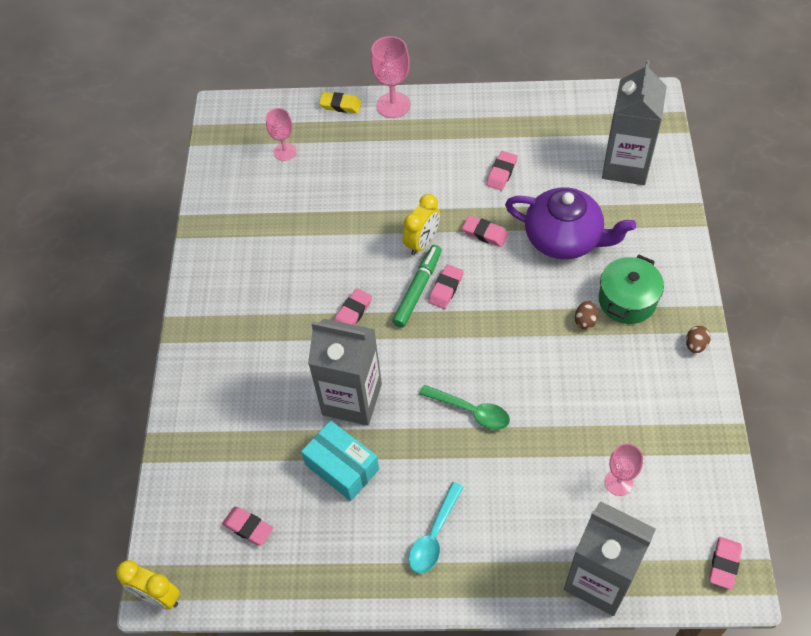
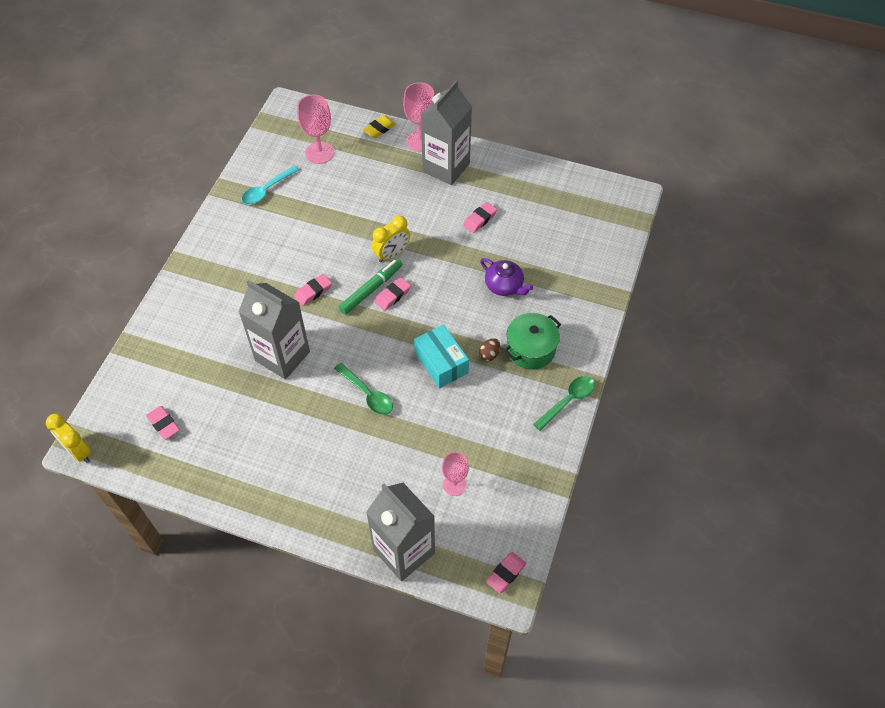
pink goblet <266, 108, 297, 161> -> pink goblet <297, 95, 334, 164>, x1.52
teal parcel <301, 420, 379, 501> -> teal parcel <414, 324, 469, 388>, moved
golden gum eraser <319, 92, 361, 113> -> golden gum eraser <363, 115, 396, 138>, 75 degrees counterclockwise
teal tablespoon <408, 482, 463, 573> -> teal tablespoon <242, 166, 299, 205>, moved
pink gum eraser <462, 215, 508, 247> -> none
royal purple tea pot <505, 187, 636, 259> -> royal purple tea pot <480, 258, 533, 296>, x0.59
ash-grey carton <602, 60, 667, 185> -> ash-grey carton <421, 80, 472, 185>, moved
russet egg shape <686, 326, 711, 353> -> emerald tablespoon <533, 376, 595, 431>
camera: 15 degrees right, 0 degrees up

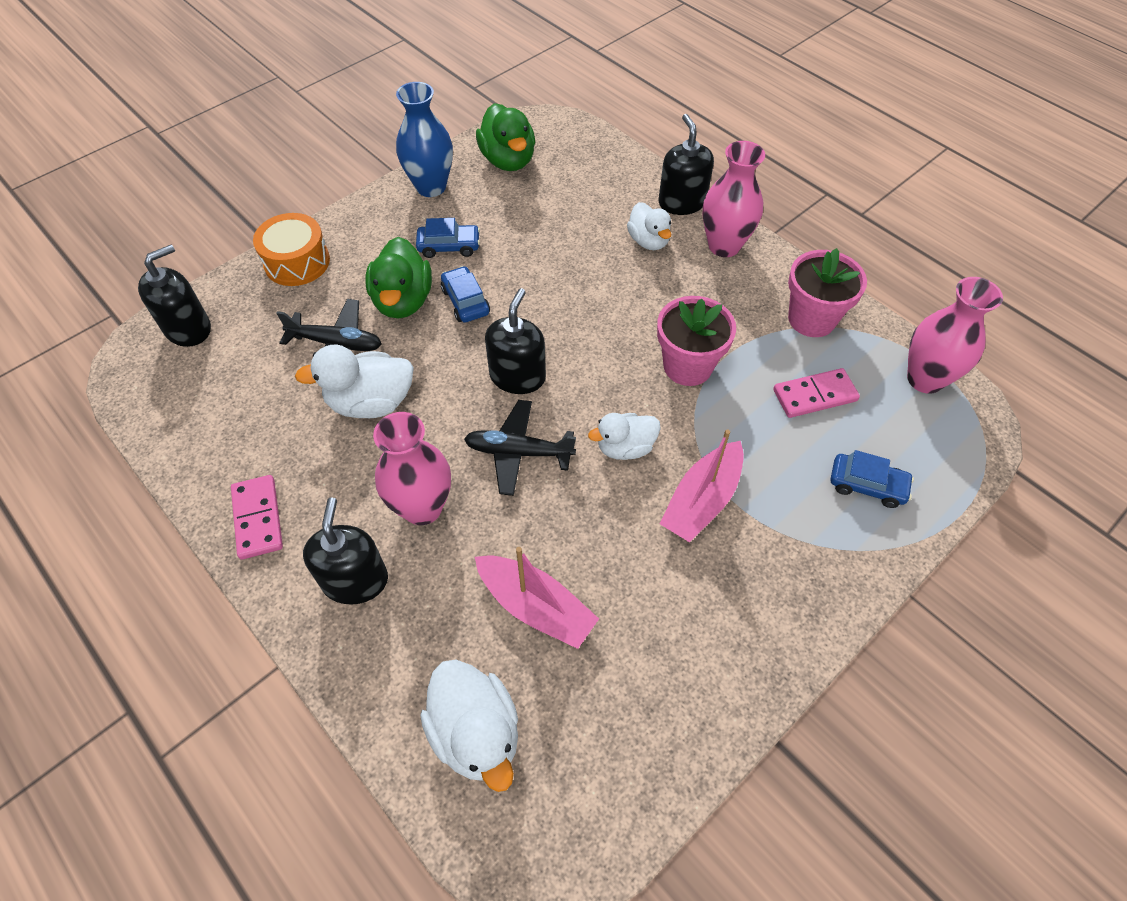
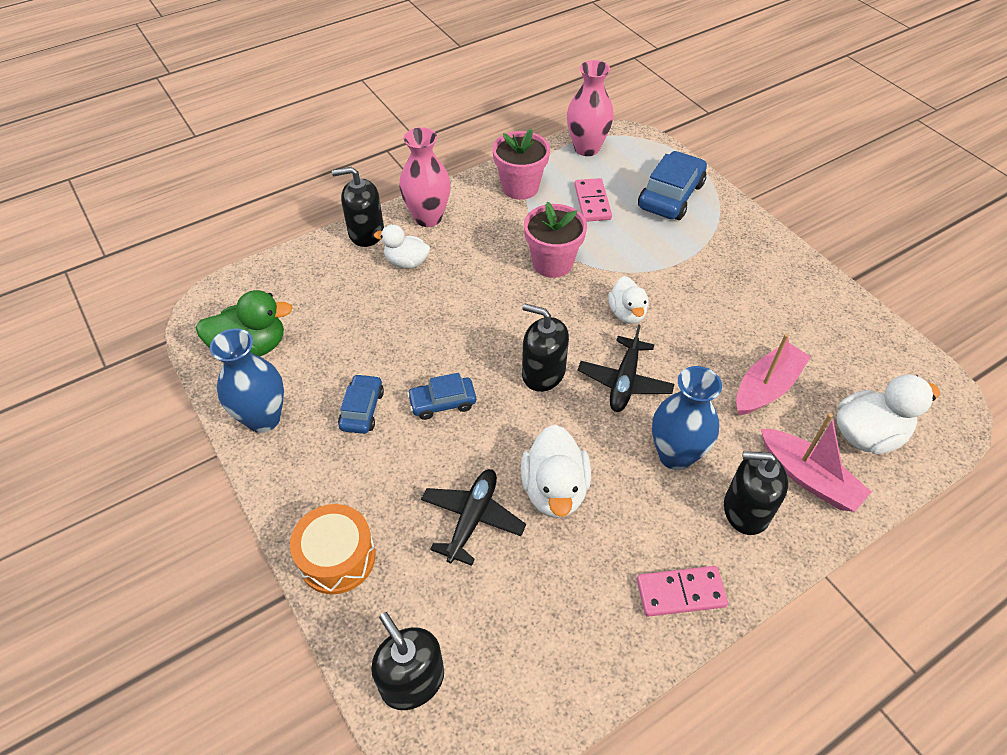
emerald duck <365, 237, 432, 318> -> none
pink flower vase <373, 412, 451, 525> -> royal blue flower vase <652, 366, 722, 470>
pure white duck <627, 202, 671, 250> -> pure white duck <374, 224, 430, 269>, 150 degrees counterclockwise
pink sailboat <659, 430, 744, 542> -> pink sailboat <761, 413, 871, 512>, moved
royal blue automobile <831, 450, 914, 508> -> royal blue automobile <638, 151, 707, 220>, x1.68
camera: 80 degrees left, 5 degrees down

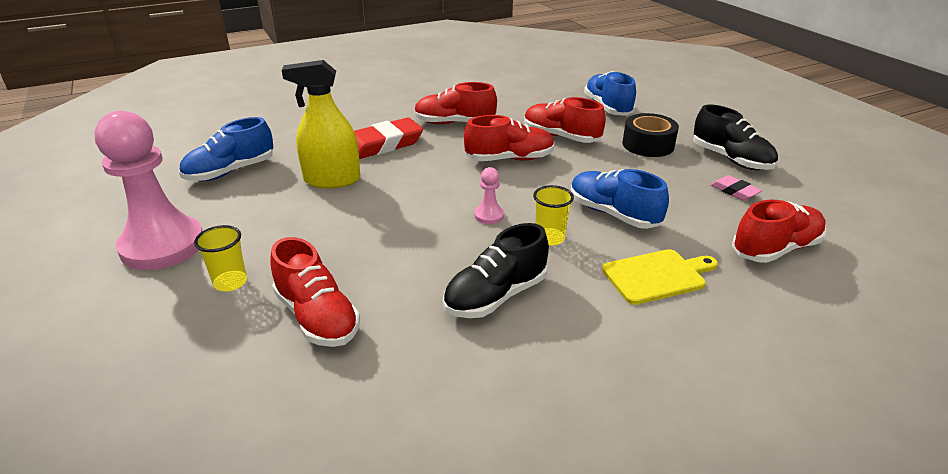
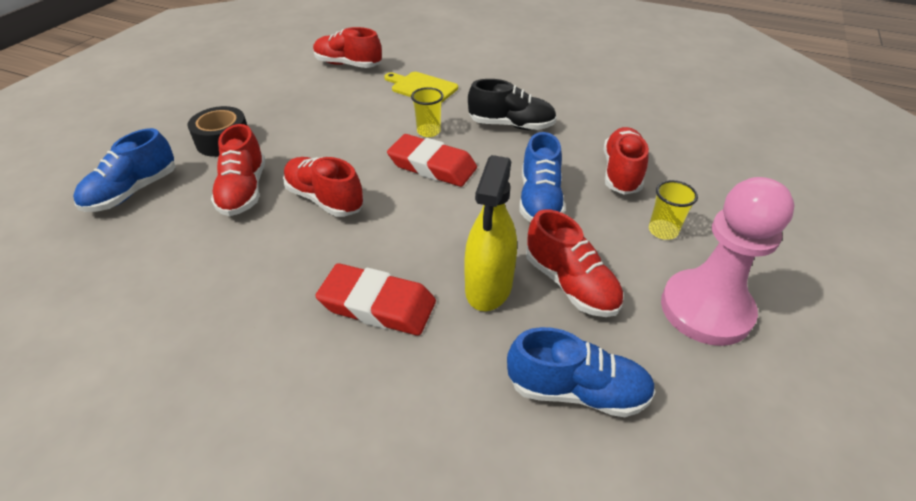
golden sprayer <282, 60, 360, 189> -> golden sprayer <464, 155, 517, 311>, 60 degrees clockwise
scarlet lace-up shoe <414, 82, 497, 124> -> scarlet lace-up shoe <526, 209, 624, 317>, moved
pink pawn <474, 167, 504, 224> -> scarlet gum eraser <387, 134, 477, 187>
royal blue lace-up shoe <571, 169, 669, 229> -> royal blue lace-up shoe <519, 132, 565, 223>, moved
ebony lace-up shoe <693, 105, 778, 170> -> none
pink gum eraser <711, 175, 762, 201> -> none
camera: 130 degrees left, 10 degrees up

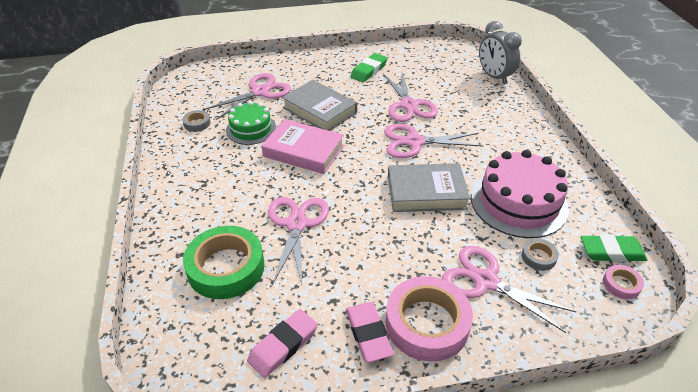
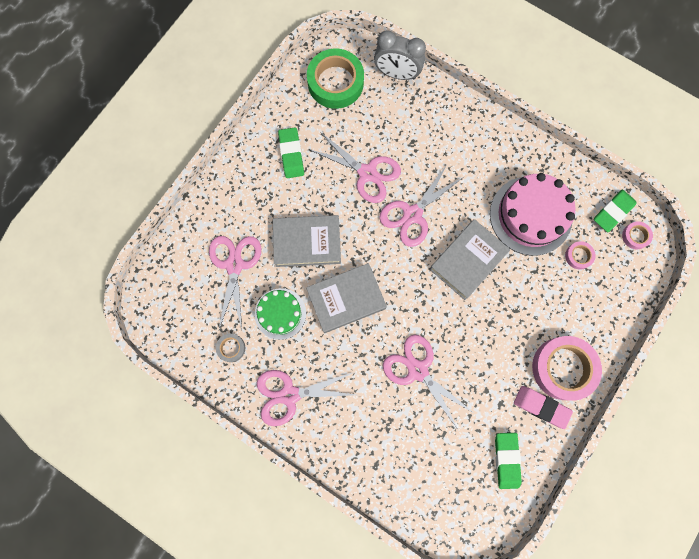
emerald tape <183, 226, 265, 299> -> emerald tape <307, 48, 364, 109>, moved
pink gum eraser <247, 309, 318, 378> -> emerald gum eraser <495, 433, 522, 489>
pink book <261, 119, 344, 174> -> ash-grey book <306, 263, 387, 333>
pink scissors <442, 246, 576, 333> -> pink scissors <257, 370, 355, 426>, moved
ash-grey tape <521, 238, 559, 271> -> pink tape <565, 241, 596, 270>
camera: 45 degrees left, 35 degrees up

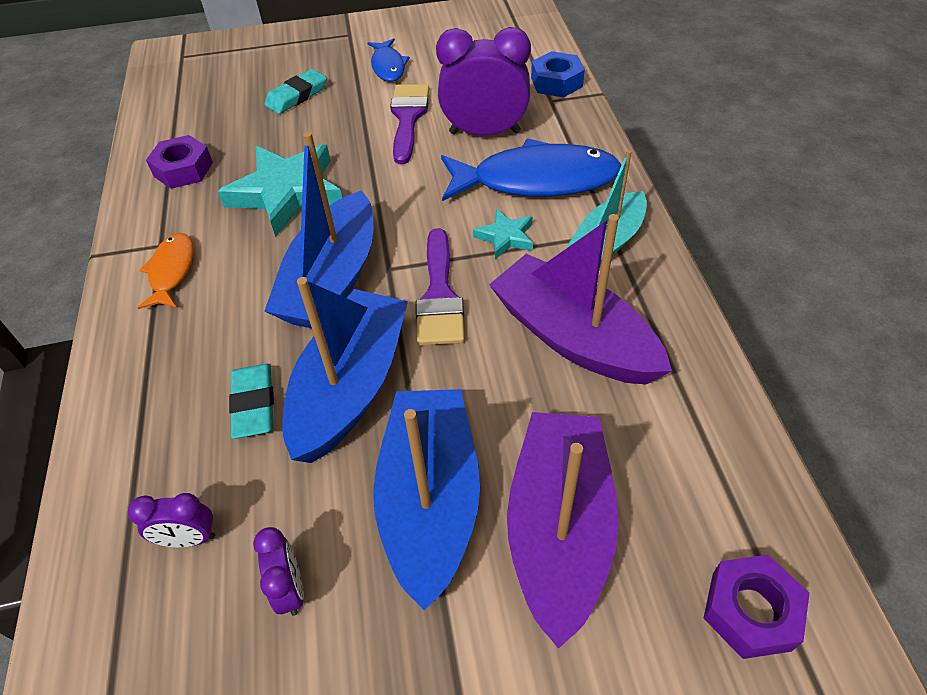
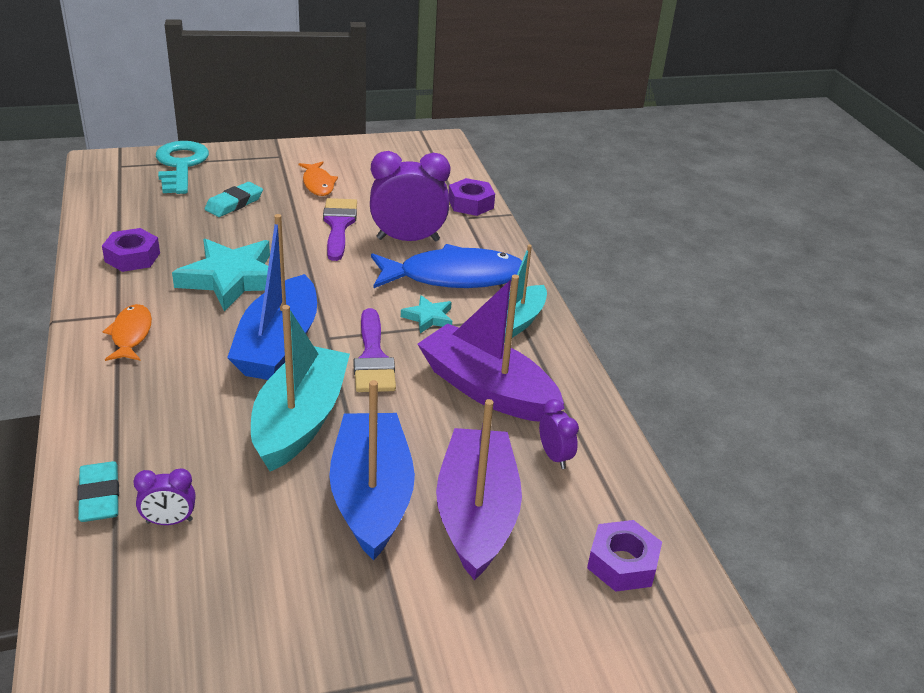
teal gum eraser <229, 364, 274, 439> -> teal gum eraser <77, 461, 119, 522>, moved
royal purple alarm clock <253, 527, 304, 616> -> royal purple alarm clock <539, 399, 579, 469>, moved
royal blue sailboat <282, 277, 408, 463> -> teal sailboat <251, 305, 350, 472>
royal blue toy fish <368, 38, 410, 82> -> bright orange toy fish <298, 161, 338, 196>
royal blue nut <531, 51, 585, 98> -> royal purple nut <449, 178, 495, 216>
none -> teal latchkey <156, 141, 209, 194>
camera: 10 degrees left, 15 degrees down

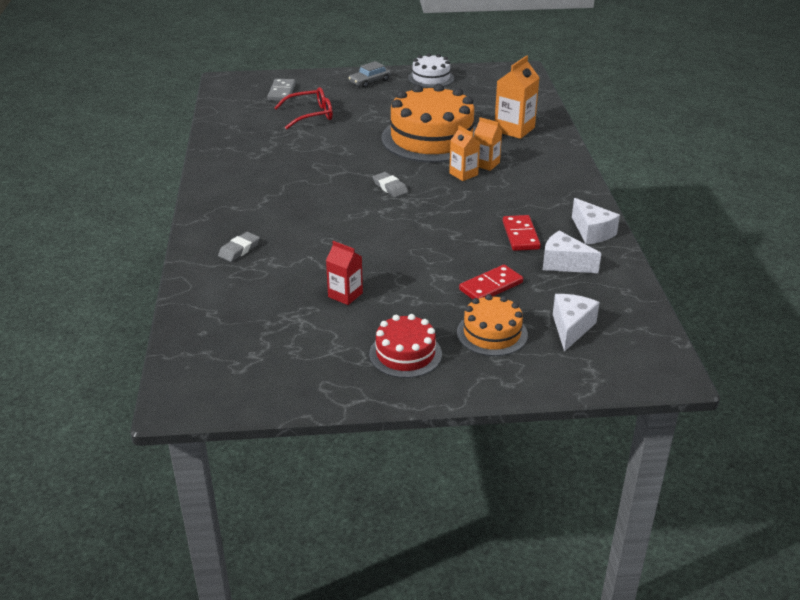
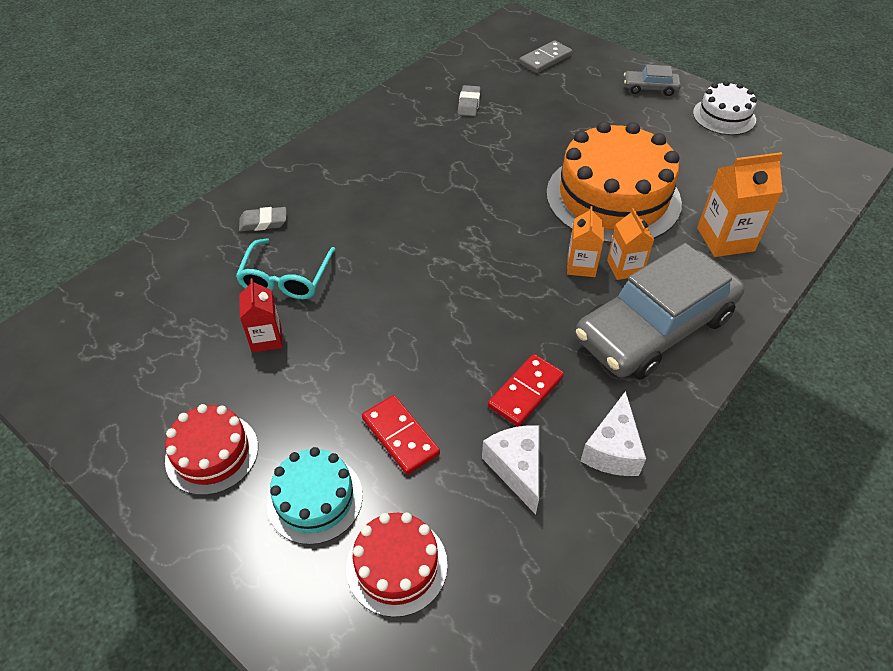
scarlet glasses <274, 87, 333, 130> -> none
ash-grey gum eraser <373, 172, 408, 197> -> ash-grey gum eraser <458, 85, 481, 116>, moved
bright orange cake <457, 294, 528, 356> -> teal cake <267, 447, 363, 545>
scarlet domino piece <459, 265, 523, 299> -> scarlet domino piece <362, 395, 440, 475>, 45 degrees clockwise
pure white cheese <553, 294, 600, 352> -> scarlet cake <346, 512, 448, 617>
none -> teal glasses <236, 238, 336, 299>
none -> ash-grey automobile <575, 243, 745, 379>
camera: 45 degrees right, 15 degrees up

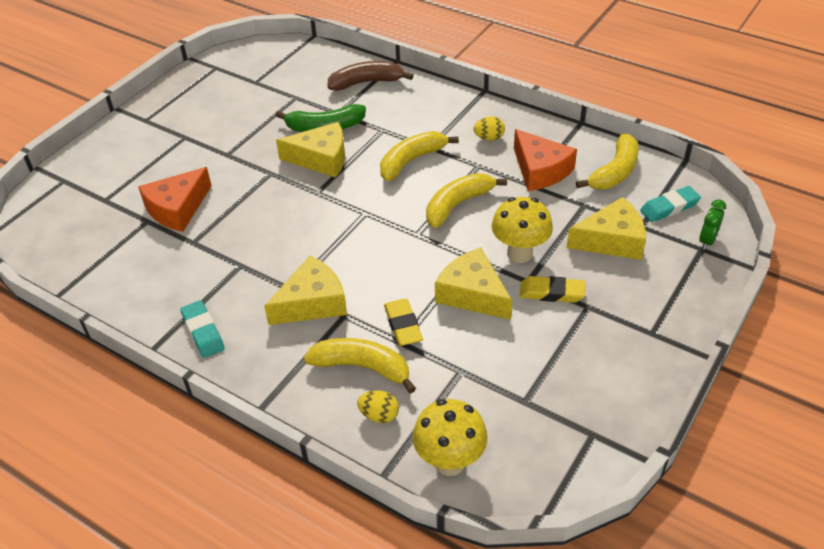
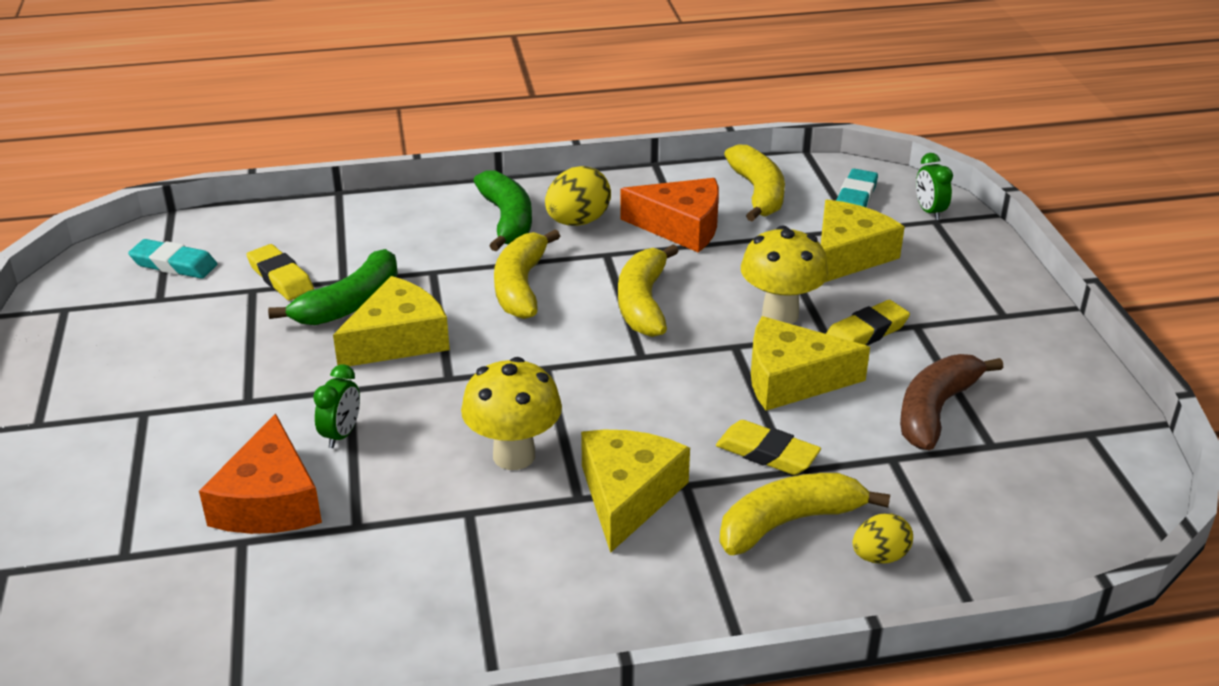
teal gum eraser <180, 300, 225, 358> -> teal gum eraser <128, 239, 217, 279>, moved
russet banana fruit <328, 61, 414, 91> -> russet banana fruit <900, 354, 1003, 450>, moved
golden toadstool <413, 399, 488, 476> -> golden toadstool <461, 357, 562, 470>, moved
golden egg shape <474, 117, 505, 141> -> golden egg shape <545, 166, 611, 226>, x1.62
none -> golden gum eraser <246, 244, 314, 301>
none -> emerald alarm clock <313, 364, 360, 448>
none -> emerald banana fruit <473, 170, 532, 251>
camera: 45 degrees left, 10 degrees down

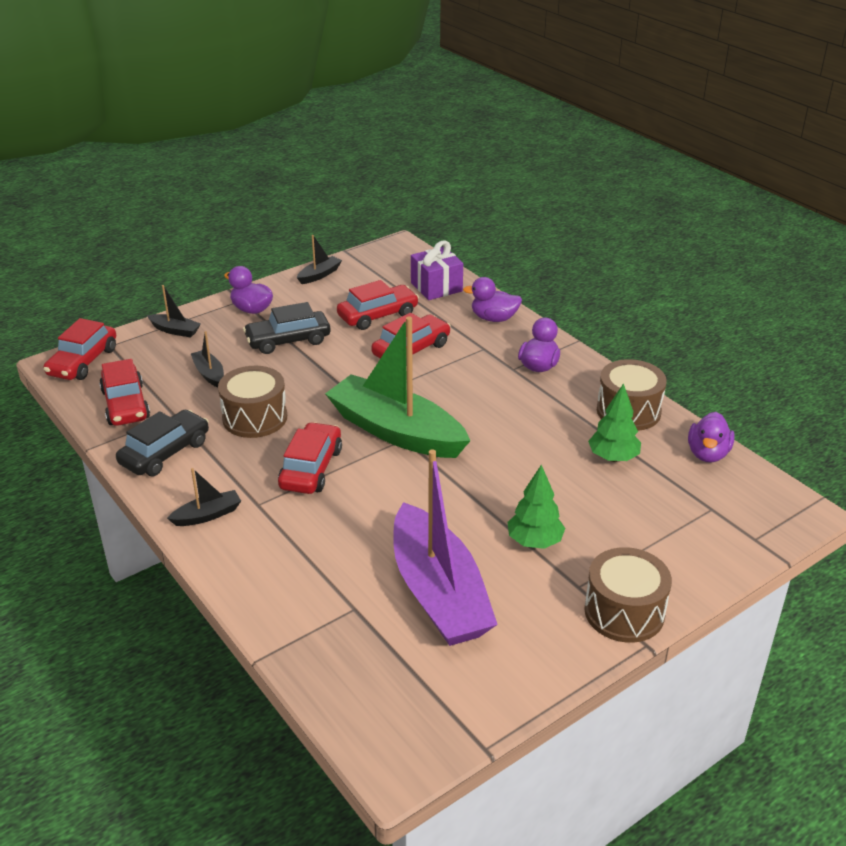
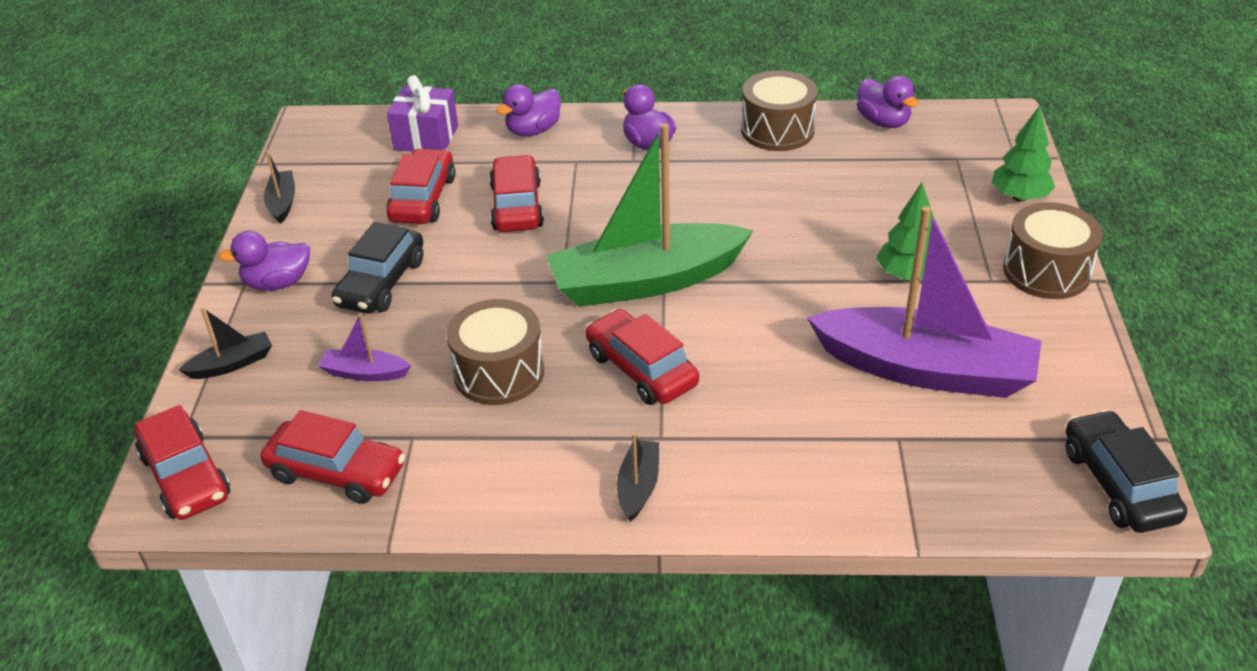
ebony automobile <116, 410, 209, 476> -> ebony automobile <1066, 410, 1187, 533>, moved
ebony sailboat <191, 331, 224, 387> -> royal purple sailboat <318, 313, 411, 381>
emerald toy tree <588, 383, 641, 462> -> emerald toy tree <992, 106, 1055, 202>, moved
camera: 50 degrees left, 5 degrees up

